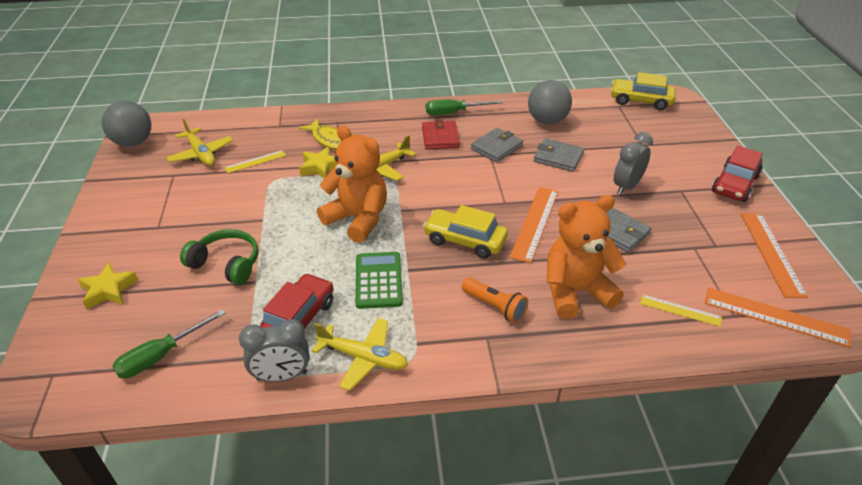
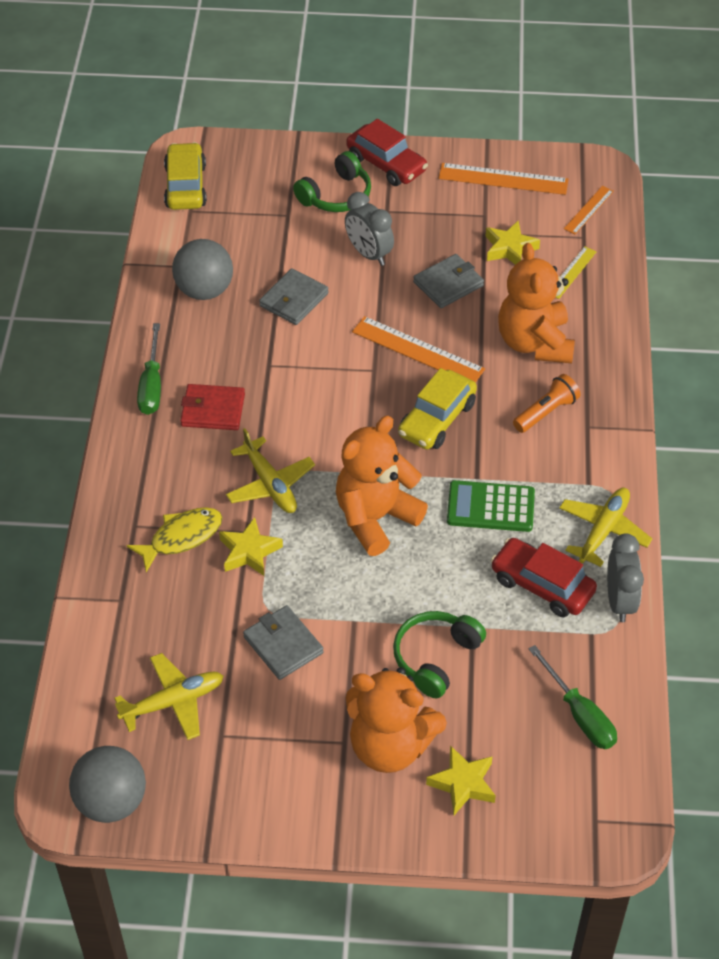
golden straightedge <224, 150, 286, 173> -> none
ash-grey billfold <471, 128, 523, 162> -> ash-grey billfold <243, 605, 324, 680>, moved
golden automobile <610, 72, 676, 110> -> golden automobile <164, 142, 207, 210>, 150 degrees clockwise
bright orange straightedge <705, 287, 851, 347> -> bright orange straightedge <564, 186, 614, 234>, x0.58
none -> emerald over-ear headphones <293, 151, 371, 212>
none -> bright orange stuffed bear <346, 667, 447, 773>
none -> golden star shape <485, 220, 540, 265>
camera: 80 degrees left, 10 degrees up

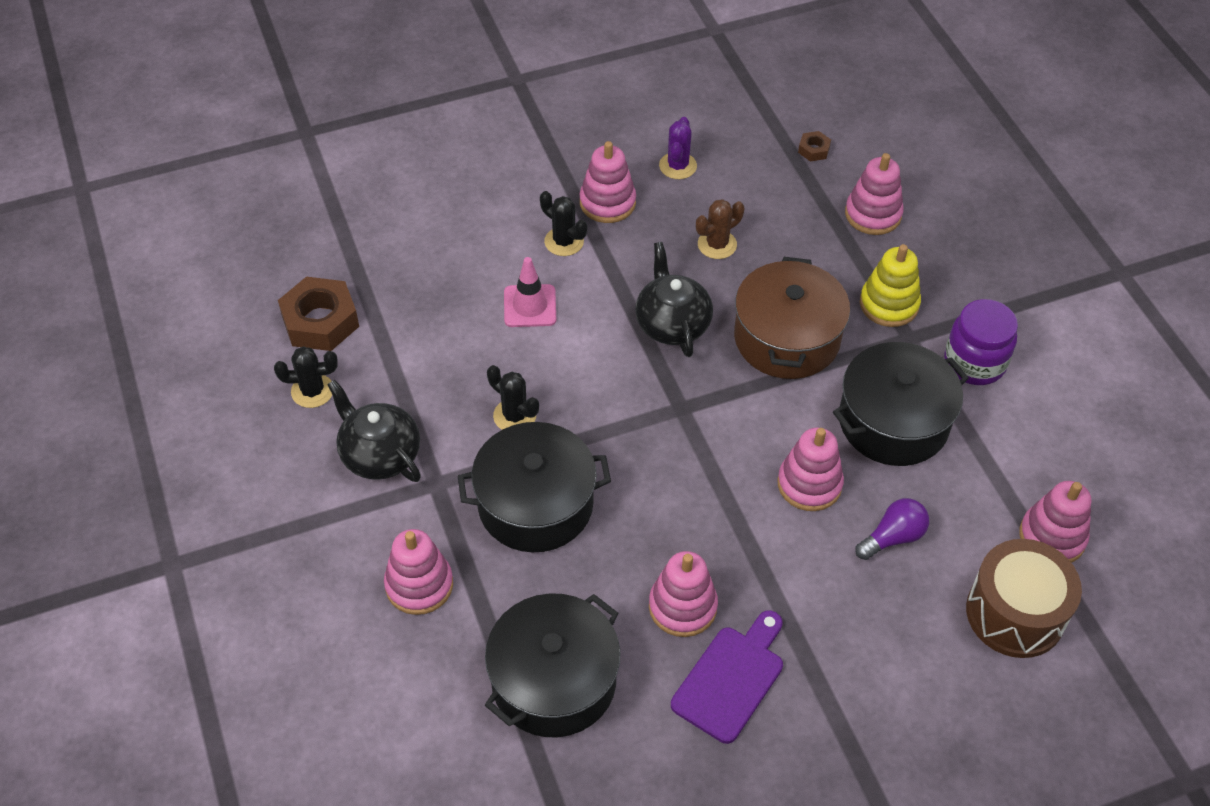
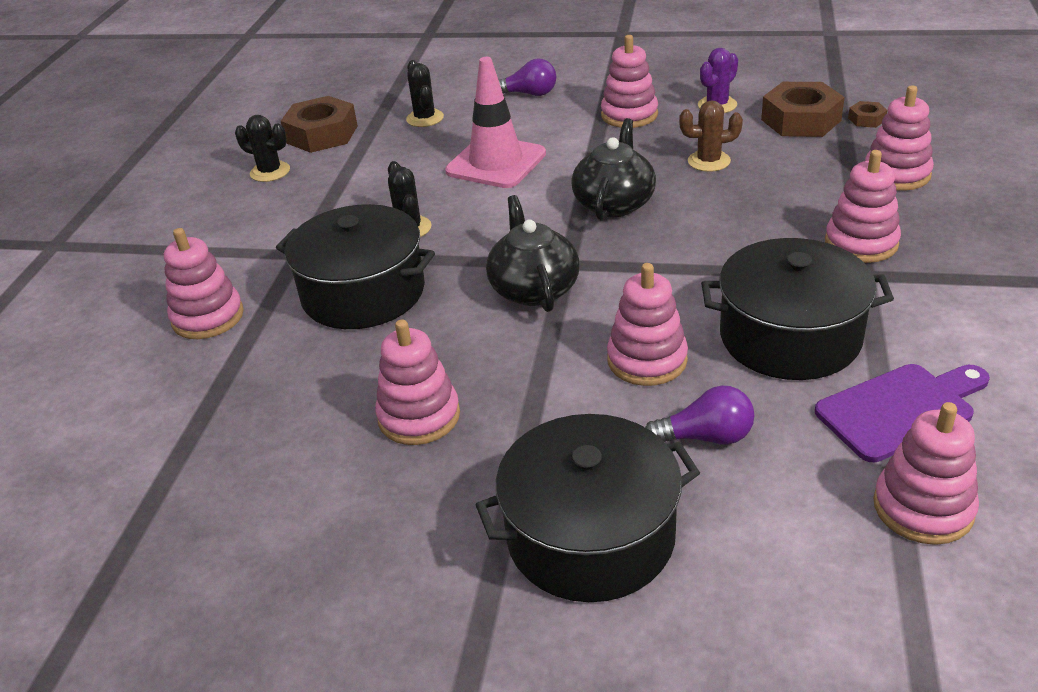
ebony tea pot <327, 379, 421, 482> -> ebony tea pot <486, 195, 580, 312>, moved
ebony stockpot <485, 593, 620, 737> -> ebony stockpot <476, 414, 700, 602>, moved
pink traffic cone <504, 257, 556, 327> -> pink traffic cone <445, 57, 546, 188>, x1.55
ebony prickly plant <540, 191, 587, 256> -> ebony prickly plant <406, 60, 444, 127>, moved
royal purple bread board <671, 610, 783, 744> -> royal purple bread board <815, 364, 990, 462>, moved
russet stockpot <734, 257, 850, 379> -> none
golden stacking rings <860, 244, 921, 327> -> pink stacking rings <825, 150, 901, 263>
royal purple jar <944, 299, 1018, 385> -> none
russet drum <966, 539, 1082, 658> -> none
none -> royal purple lightbulb <498, 58, 556, 96>
none -> russet nut <761, 82, 845, 137>
camera: 35 degrees right, 15 degrees down

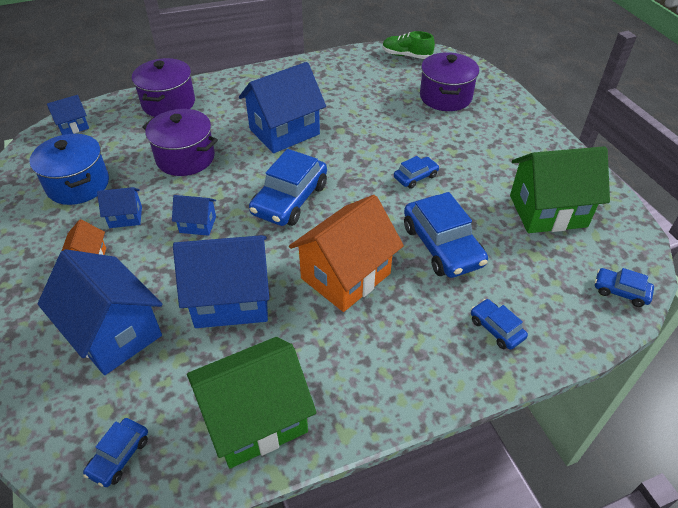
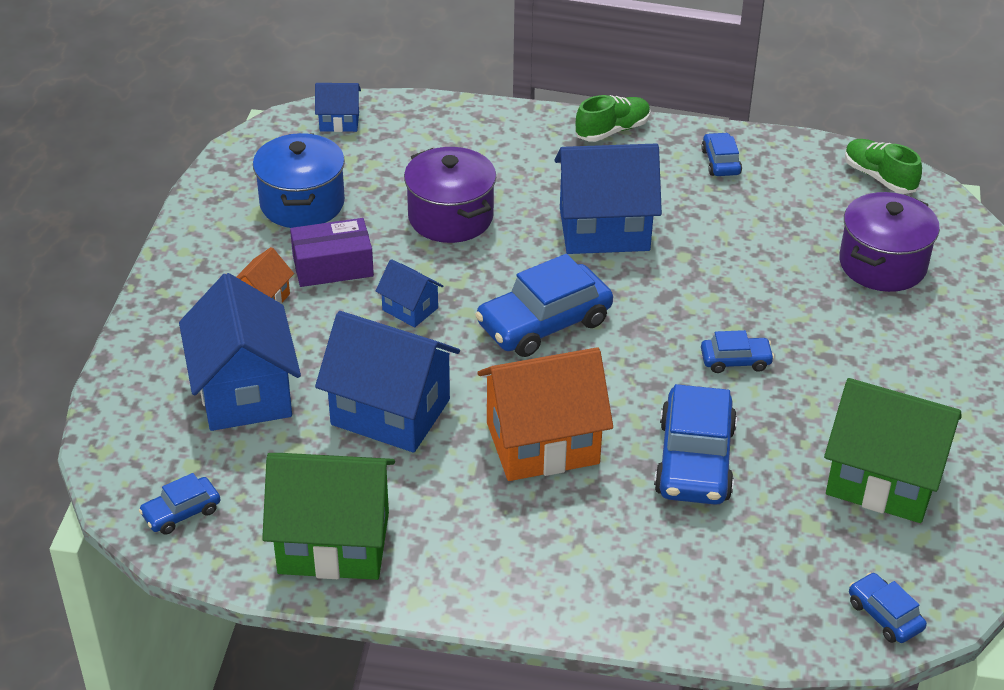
royal blue house <97, 187, 142, 228> -> royal purple parcel <290, 218, 374, 287>
royal purple stockpot <132, 58, 195, 117> -> none
royal blue automobile <471, 299, 528, 350> -> royal blue automobile <701, 132, 742, 176>, moved
none -> emerald lace-up shoe <575, 95, 651, 142>
camera: 30 degrees right, 5 degrees down

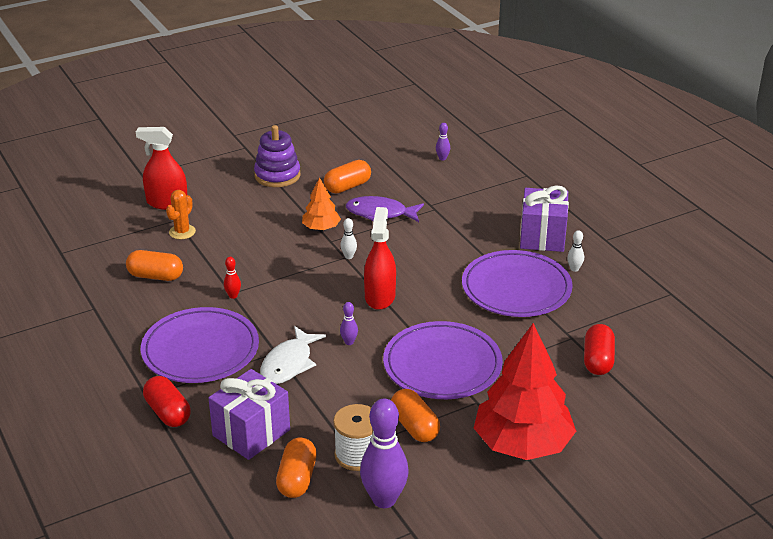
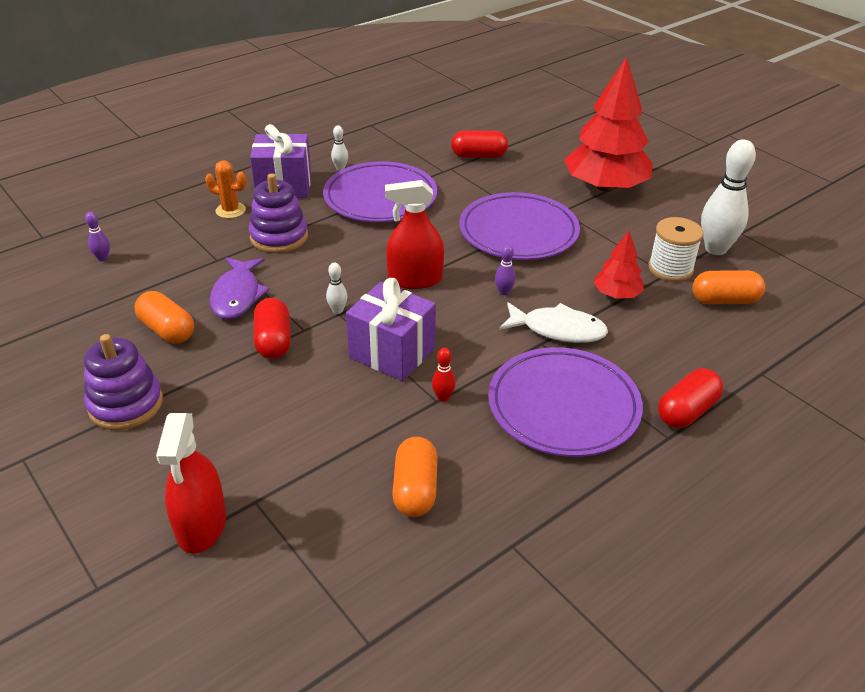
bright orange prickly plant <166, 190, 196, 239> -> bright orange prickly plant <205, 160, 247, 218>, moved
royal purple gift <208, 369, 290, 460> -> royal purple gift <346, 278, 436, 381>, moved
bright orange toy tree <302, 177, 341, 231> -> scarlet pill shape <254, 298, 291, 359>
royal purple bowling pin <360, 399, 409, 508> -> pure white bowling pin <701, 139, 756, 255>
bright orange pill shape <391, 389, 440, 442> -> none
none -> royal purple stacking rings <249, 173, 308, 253>
none -> scarlet toy tree <594, 231, 644, 299>
camera: 100 degrees left, 5 degrees up

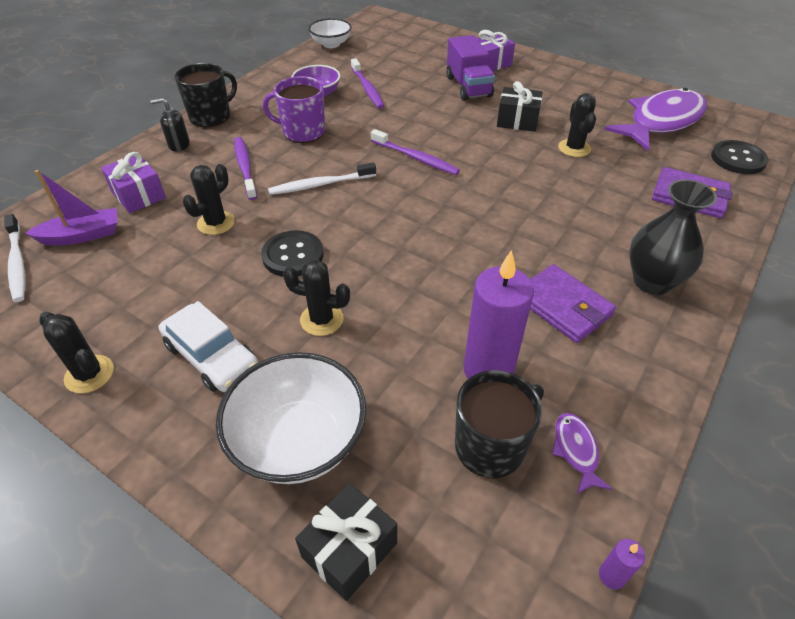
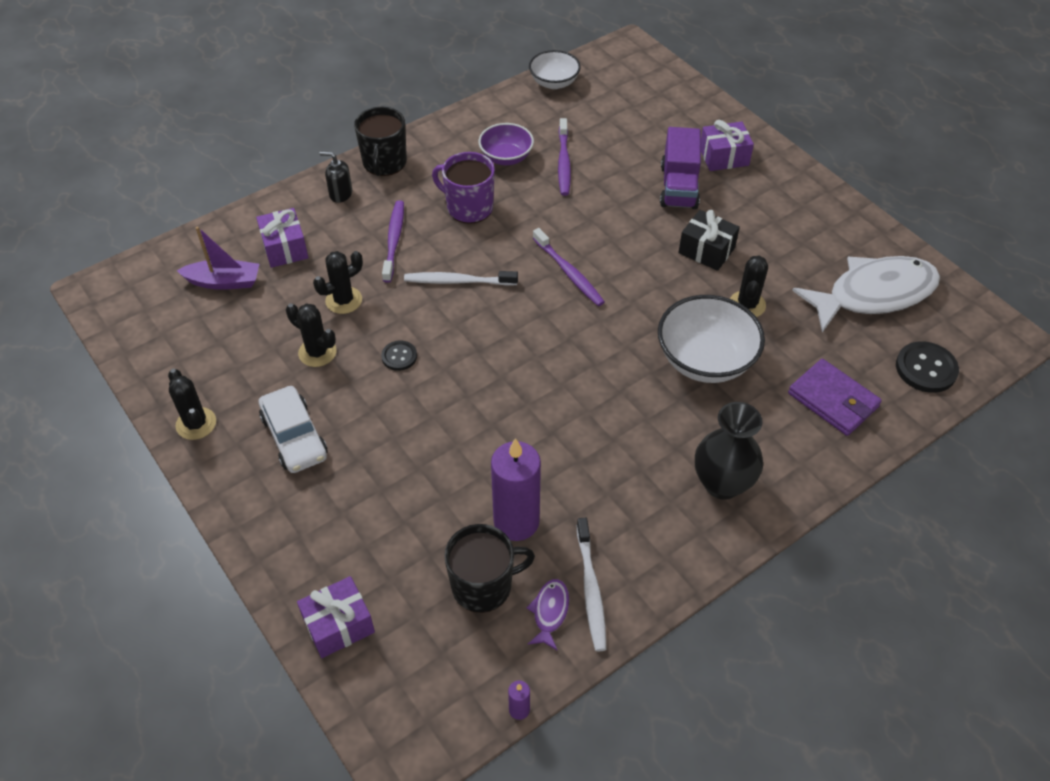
pure white tooth brush <4, 214, 26, 302> -> pure white tooth brush <577, 518, 607, 651>, moved
ebony tea mug <175, 63, 237, 127> -> ebony tea mug <354, 107, 407, 176>, 120 degrees clockwise
pure white deep dish <216, 352, 367, 484> -> pure white deep dish <658, 295, 765, 383>, moved
ebony sewing button <261, 230, 323, 277> -> ebony sewing button <381, 340, 417, 371>, x0.60
ebony prickly plant <283, 259, 350, 336> -> ebony prickly plant <286, 303, 336, 367>, moved
ebony gift <295, 483, 397, 601> -> royal purple gift <297, 576, 375, 658>
royal purple billfold <530, 264, 616, 343> -> none
royal purple toy fish <604, 88, 707, 151> -> pure white toy fish <792, 256, 940, 333>
camera: 20 degrees right, 5 degrees up

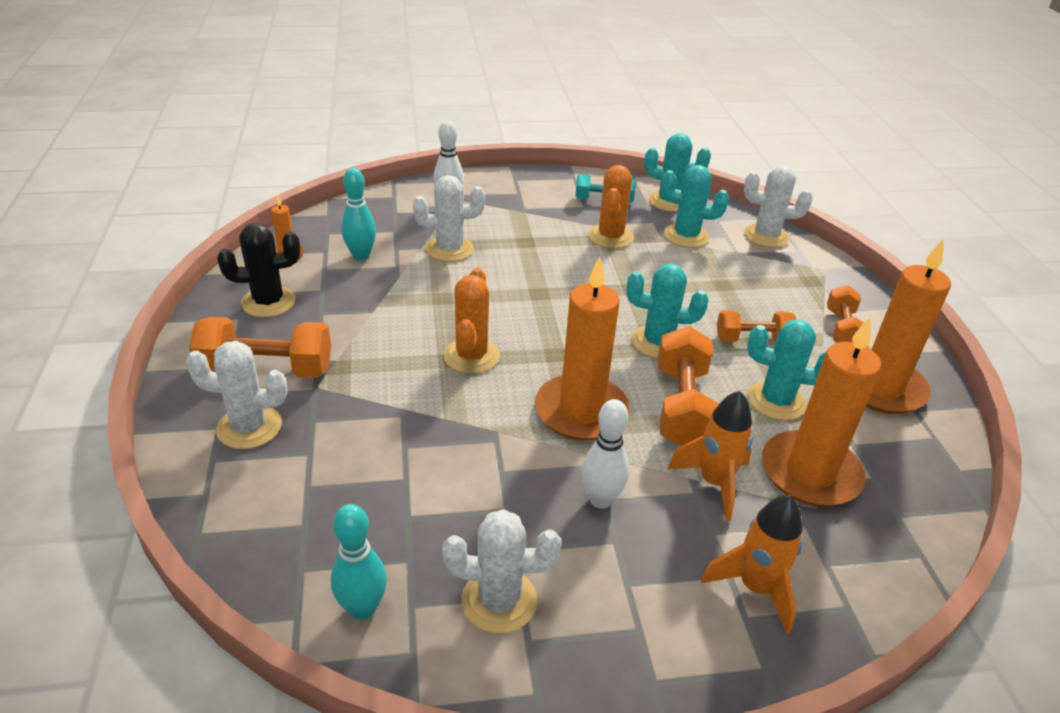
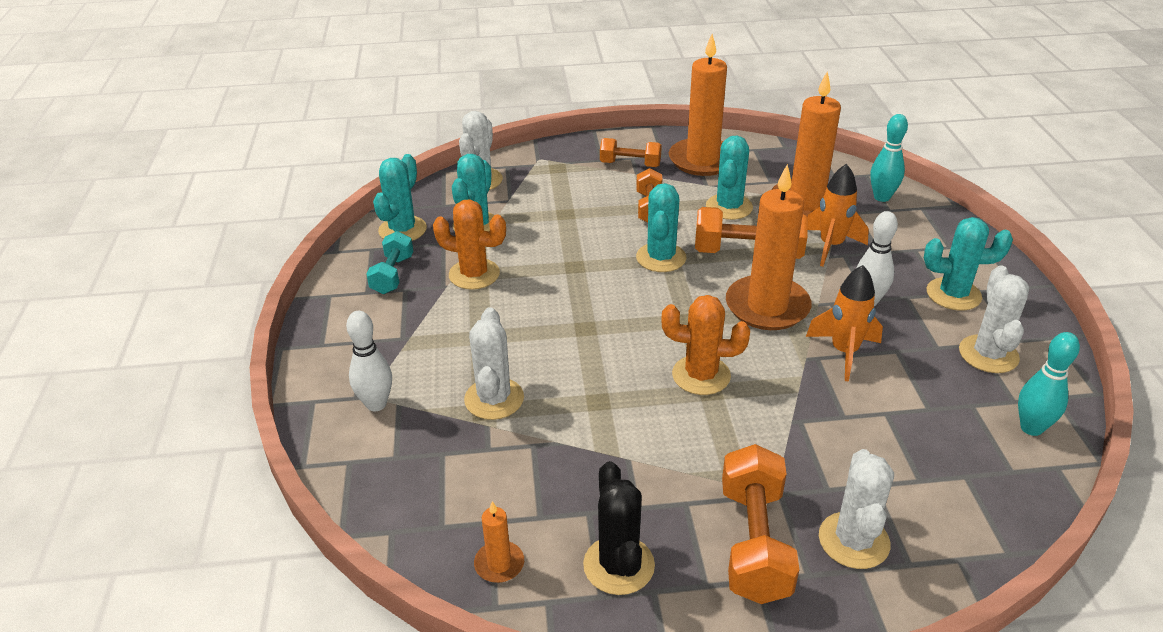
teal bowling pin <341, 168, 376, 261> -> teal bowling pin <870, 114, 908, 202>, moved
bright orange toy rocket <701, 495, 803, 634> -> bright orange toy rocket <806, 265, 883, 381>, moved
none -> teal prickly plant <924, 217, 1013, 311>
camera: 85 degrees left, 0 degrees up

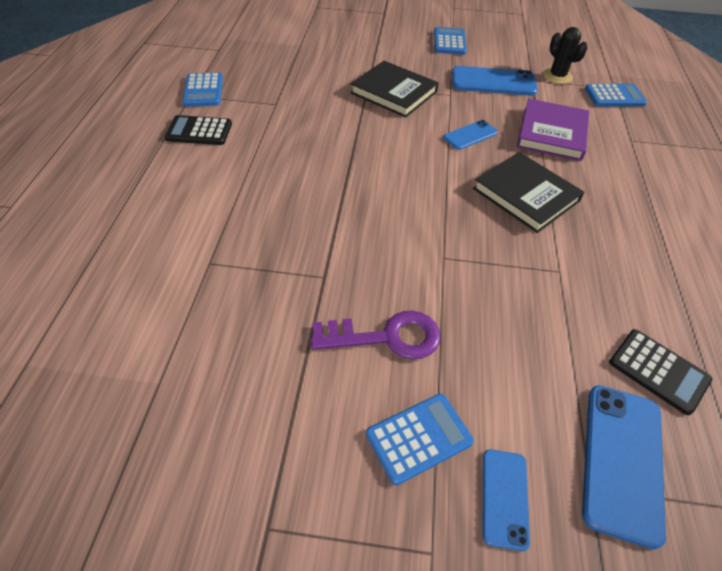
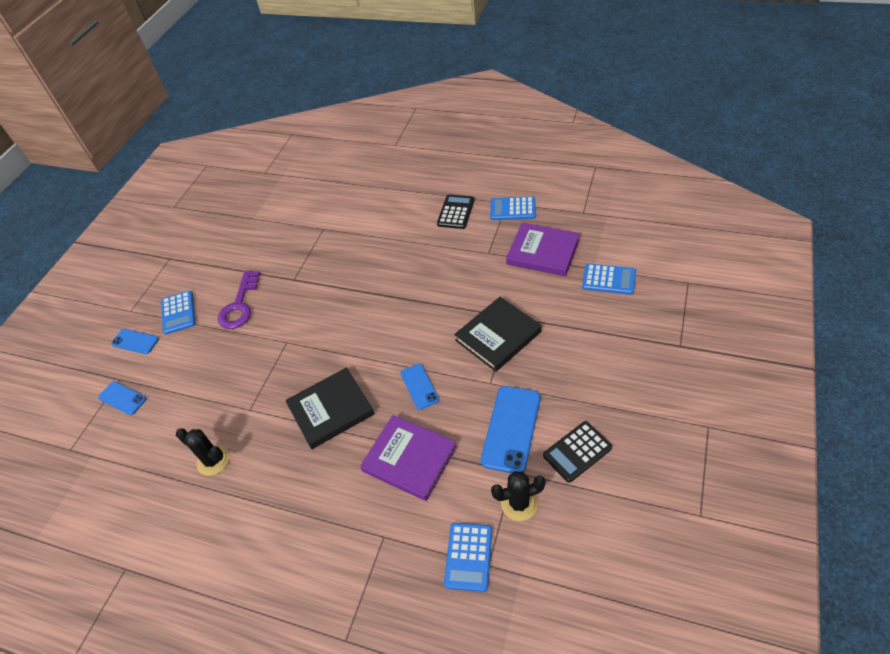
royal blue adding machine <434, 27, 467, 55> -> royal blue adding machine <582, 263, 636, 295>, moved
royal blue smartphone <582, 385, 666, 550> -> royal blue smartphone <98, 381, 146, 415>, x0.58
ebony adding machine <609, 329, 712, 415> -> ebony adding machine <543, 421, 612, 483>, moved
none -> ebony prickly plant <176, 428, 229, 476>
none -> royal purple book <506, 222, 580, 276>
camera: 110 degrees right, 0 degrees up

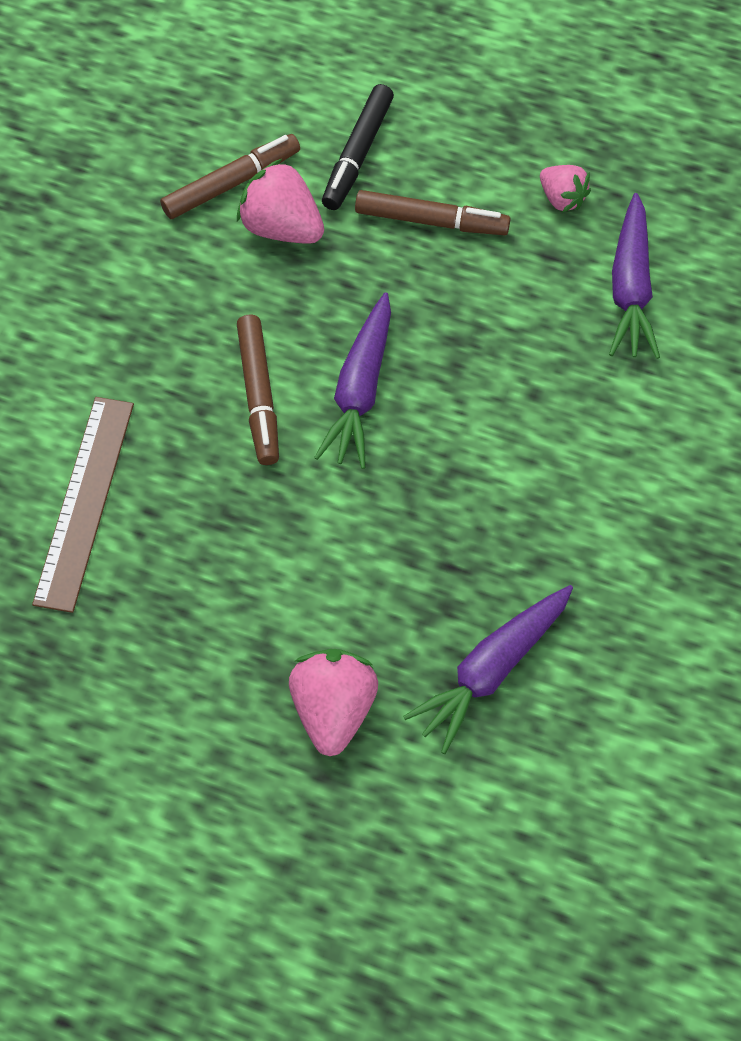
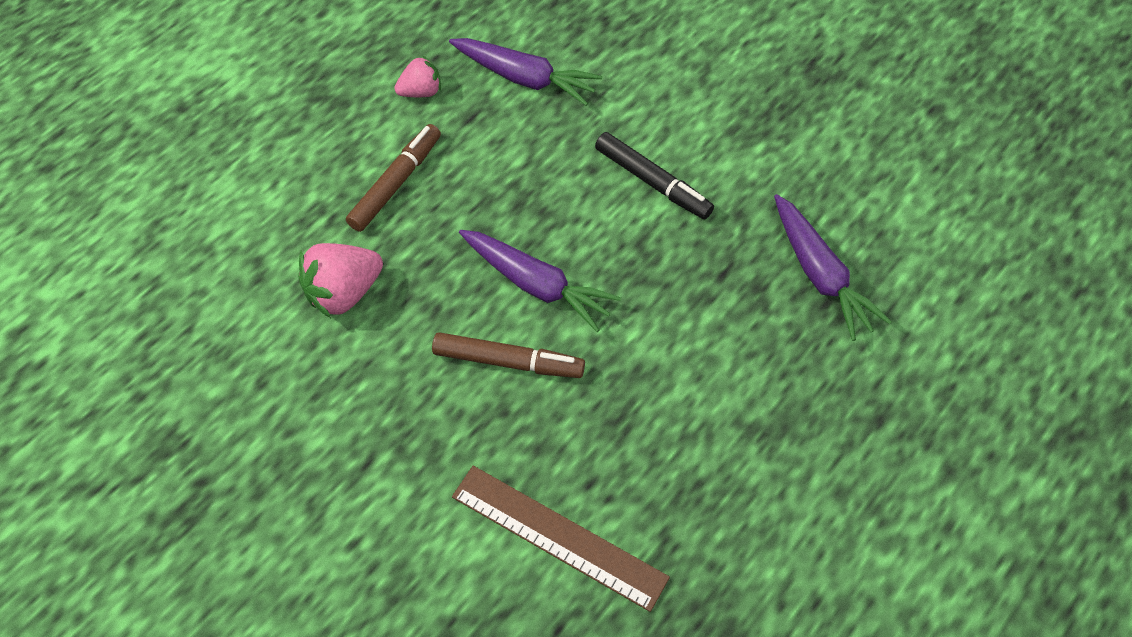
russet marker pen <160, 134, 300, 219> -> none
pink strawberry <289, 649, 378, 756> -> none
ebony marker pen <322, 84, 394, 210> -> ebony marker pen <595, 132, 714, 219>, moved
camera: 70 degrees left, 5 degrees down

